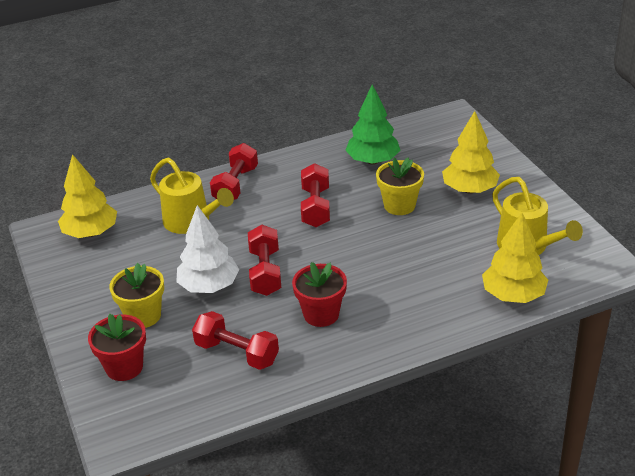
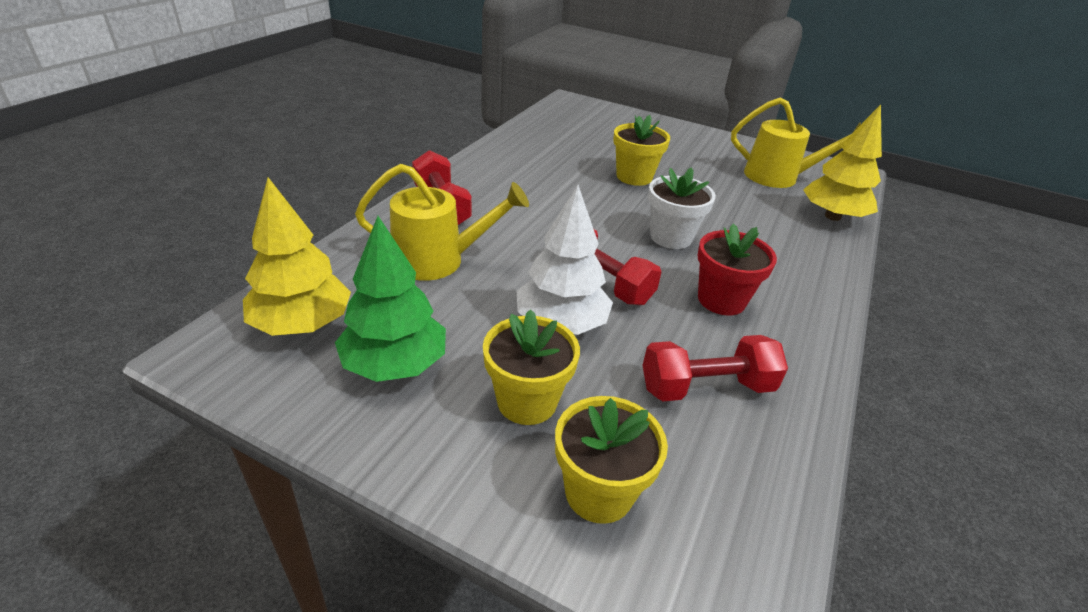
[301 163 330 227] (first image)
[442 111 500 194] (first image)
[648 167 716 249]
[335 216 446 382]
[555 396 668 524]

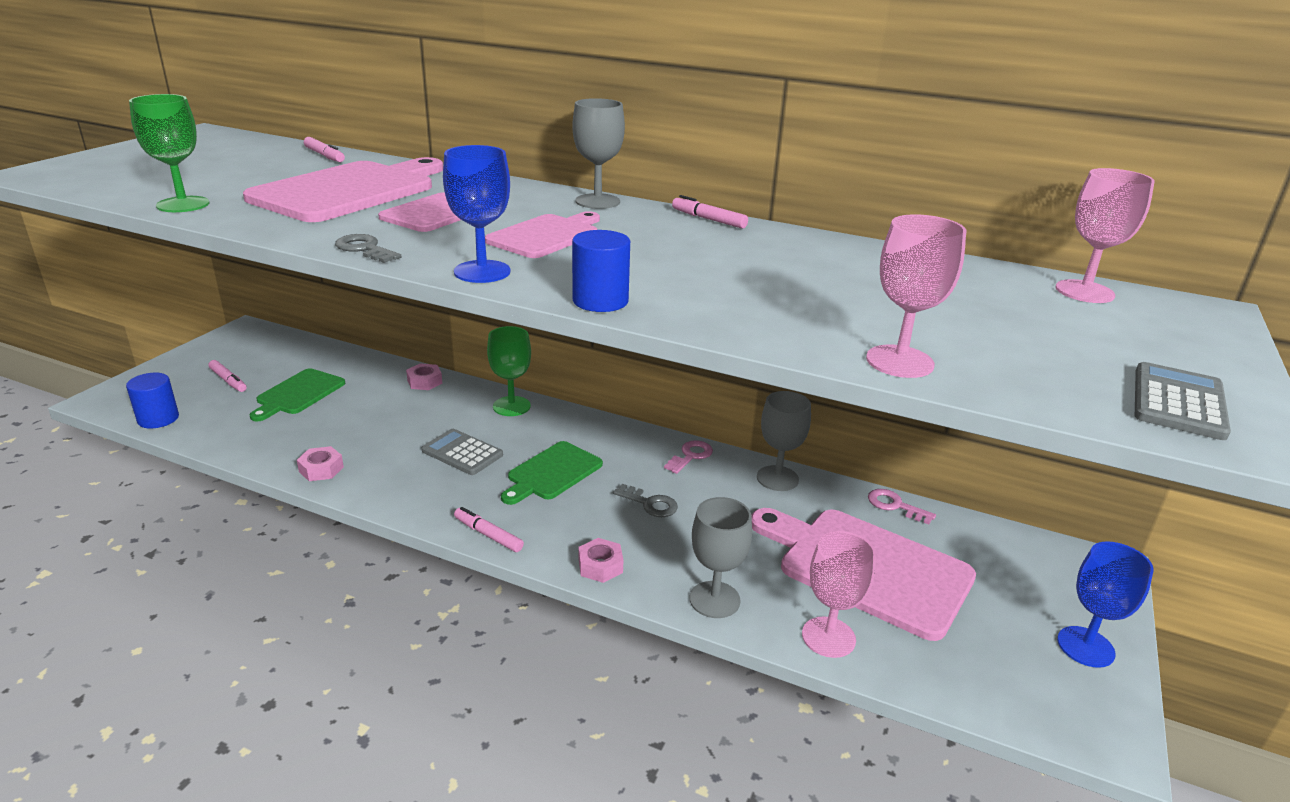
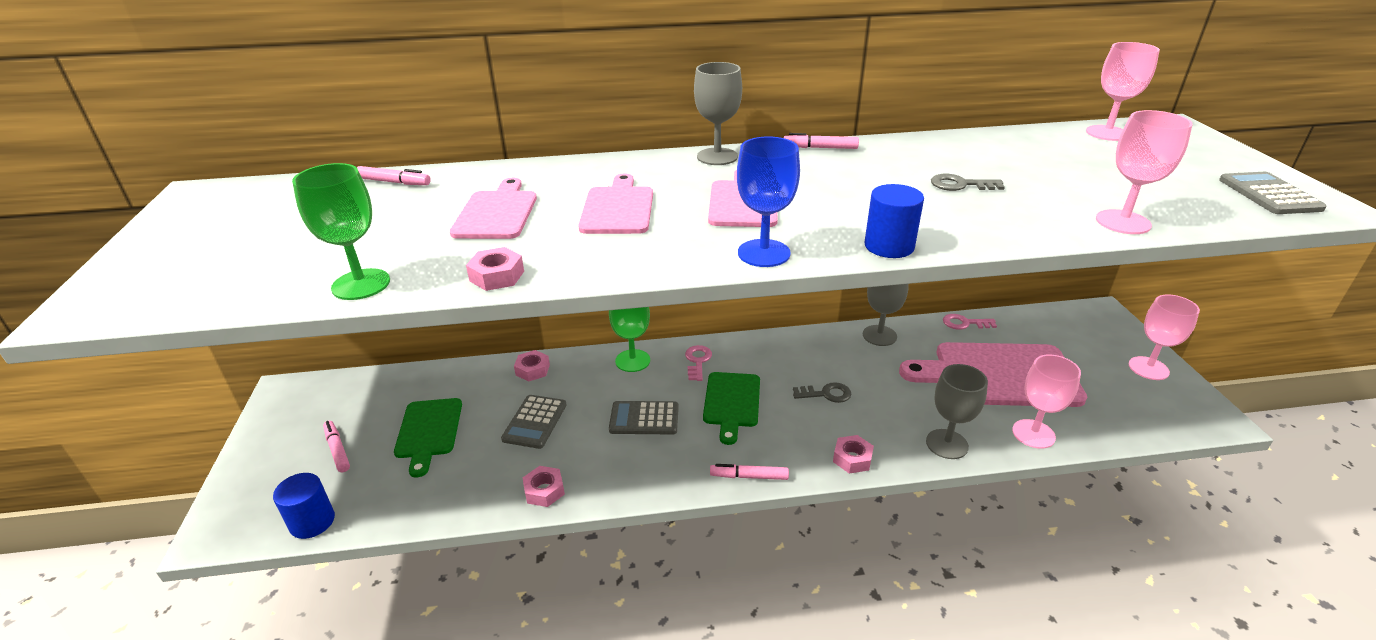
[466 247 524 291]
[501 395 567 449]
[931 174 1005 191]
[685 345 712 381]
[1128 294 1200 380]
[323 421 350 472]
[450 178 537 239]

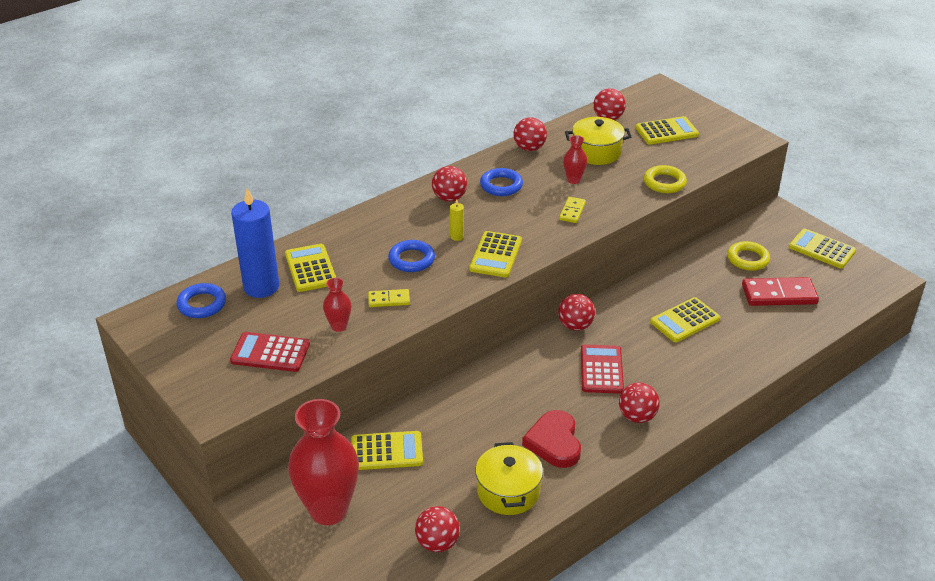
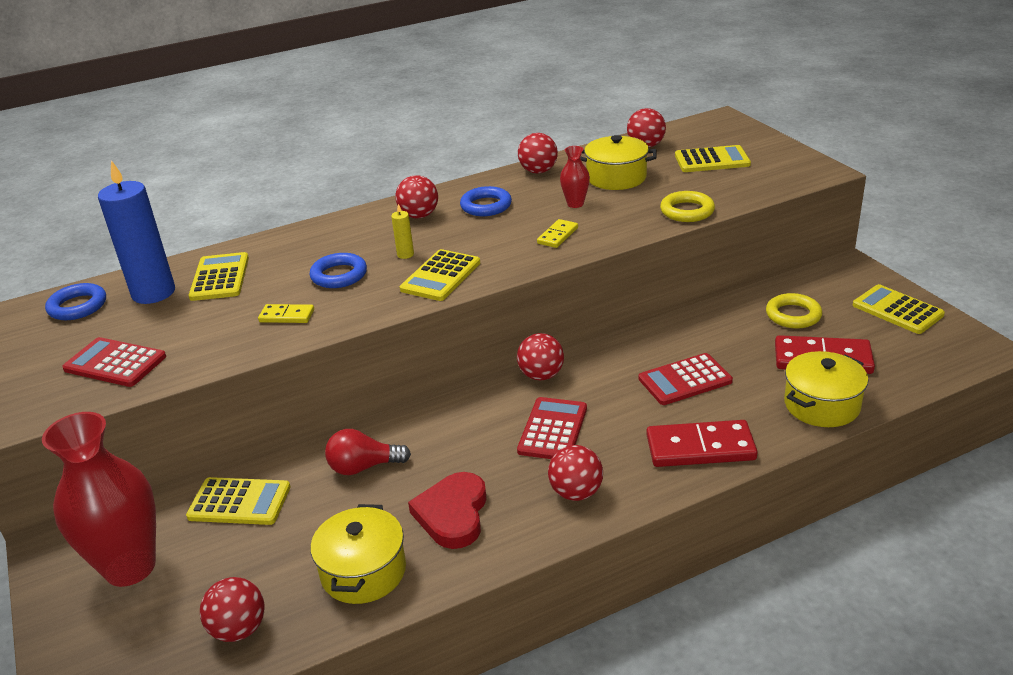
[323 278 351 332] (first image)
[325 429 411 475]
[646 420 758 467]
[784 351 868 427]
[638 353 733 405]

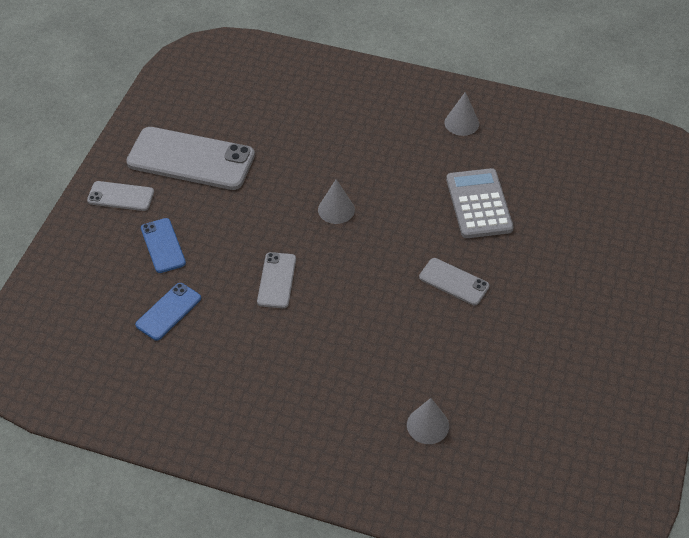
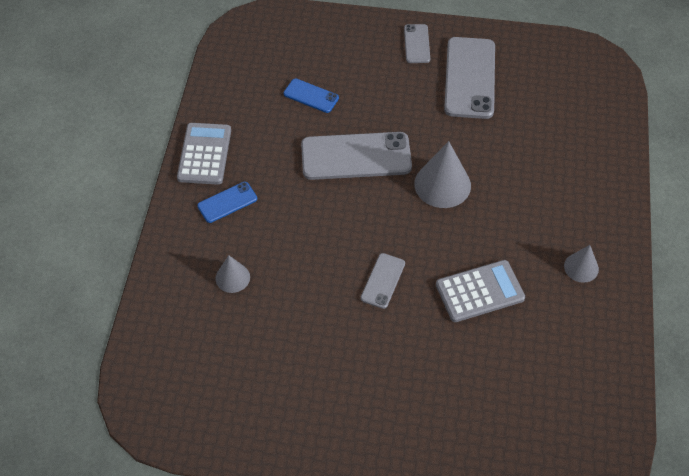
[177 123 231 185]
[197 182 257 223]
[301 132 412 180]
[414 141 471 208]

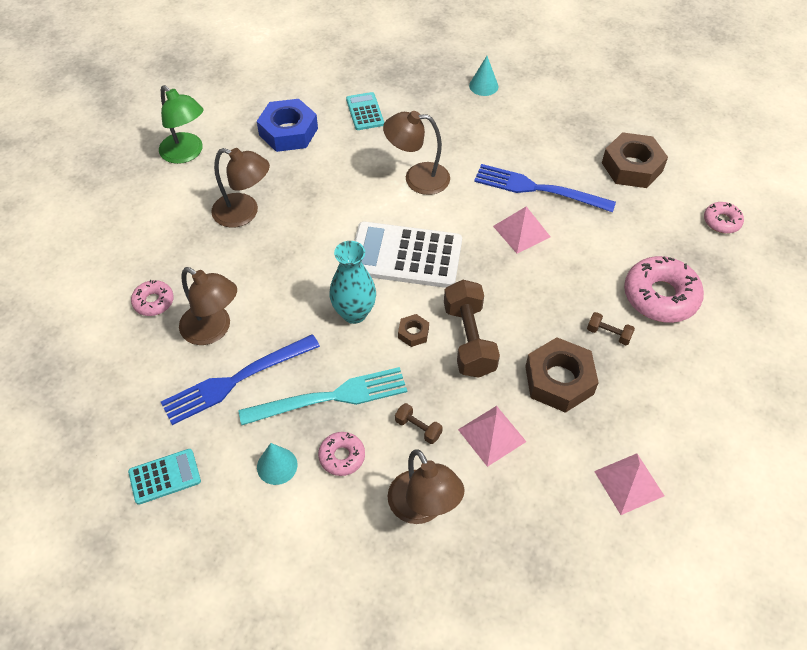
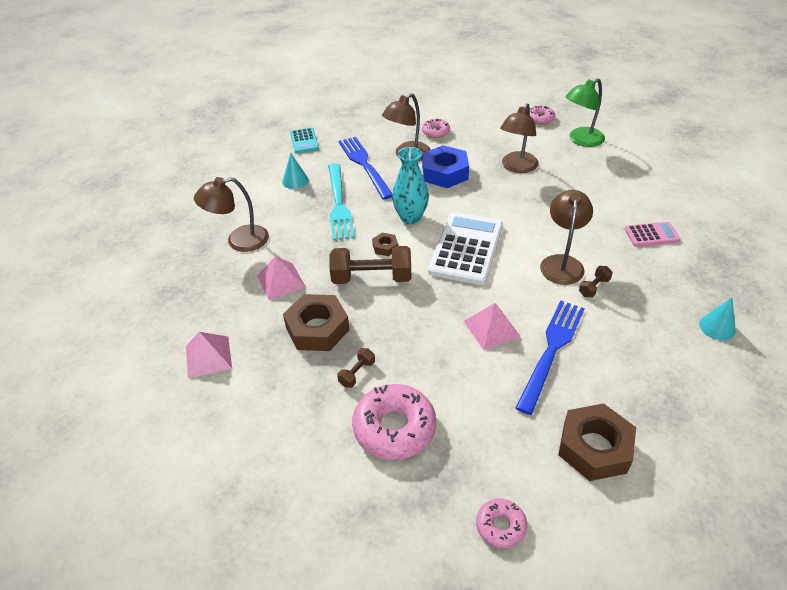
[422 145 469 188]
[530 105 555 124]
[579 266 613 298]
[624 222 681 247]

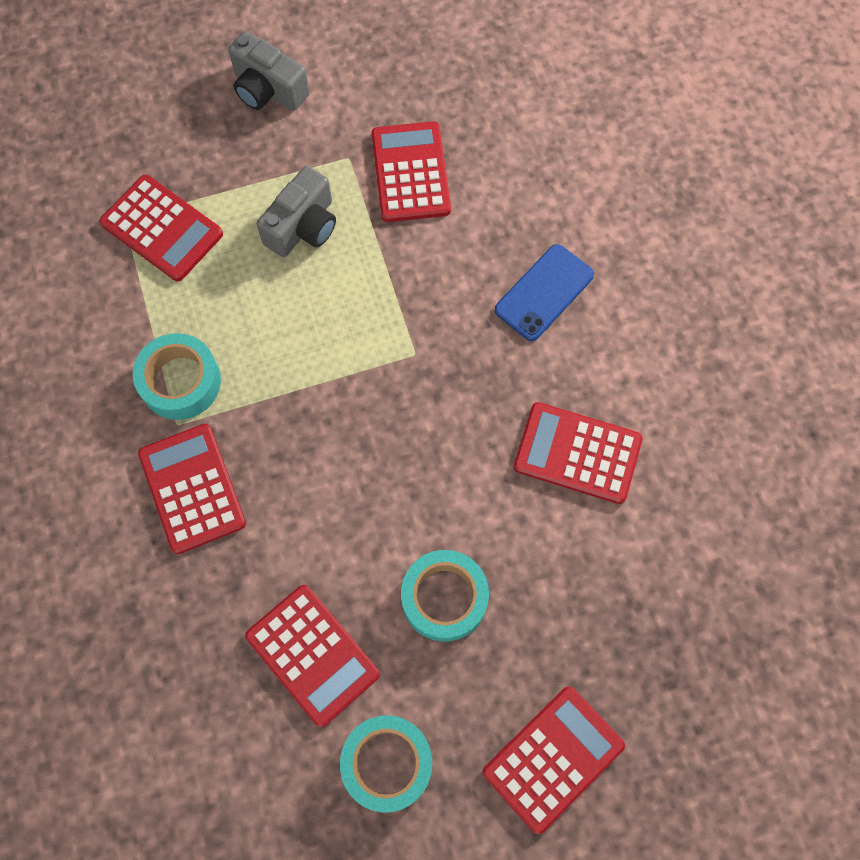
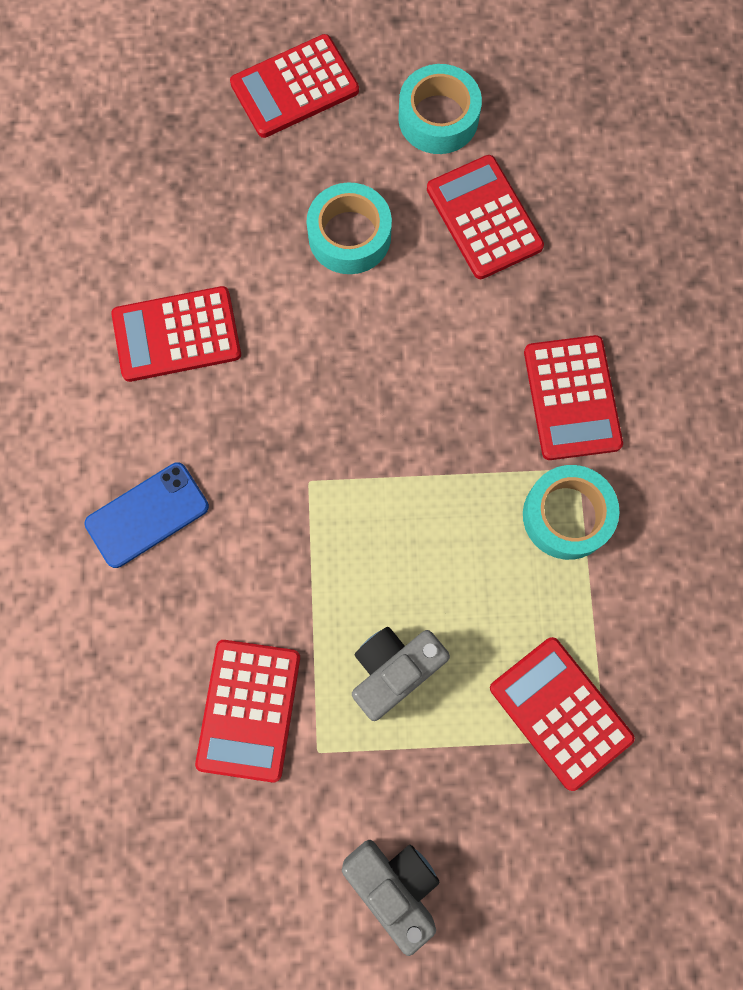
[112 286 241 382]

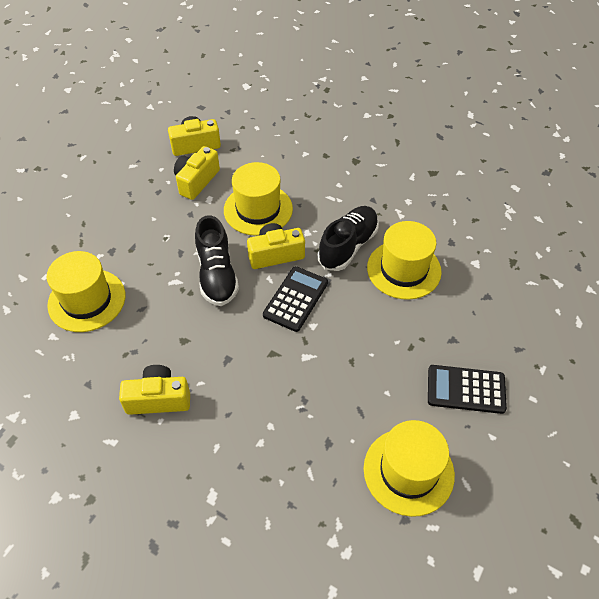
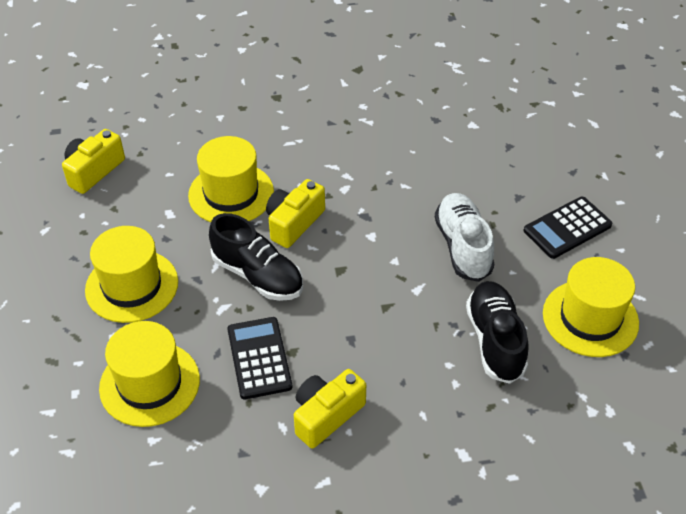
[174 146 220 200] (first image)
[435 193 494 282]
[227 317 292 399]
[466 281 529 384]
[85 226 178 323]

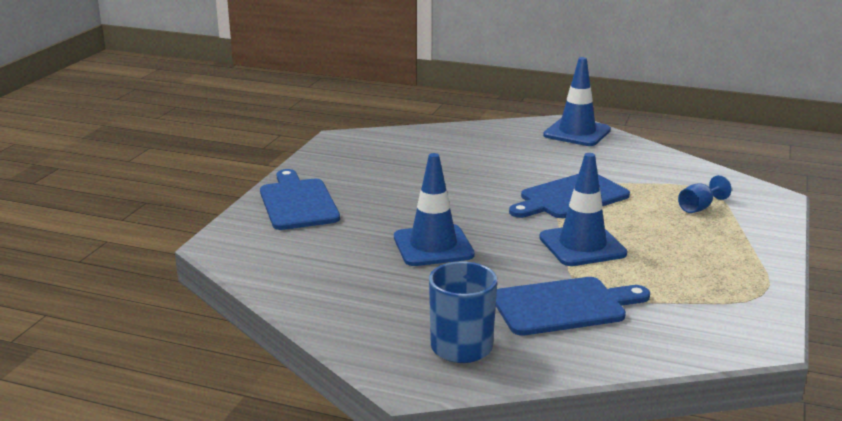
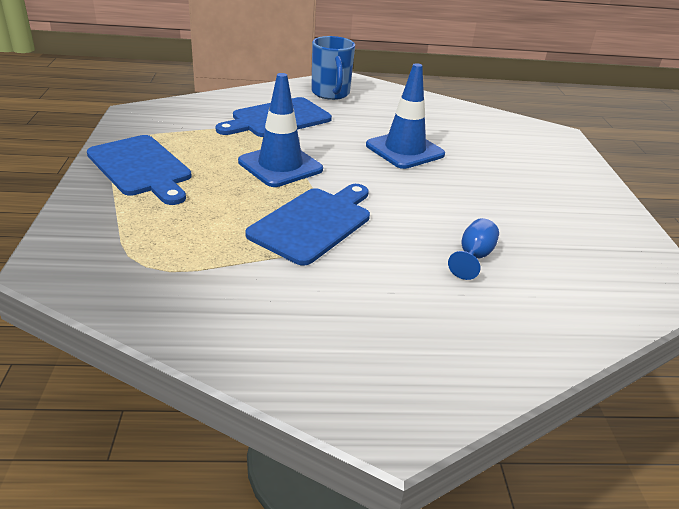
[543 57 611 146] (first image)
[87 135 192 205]
[448 218 499 280]

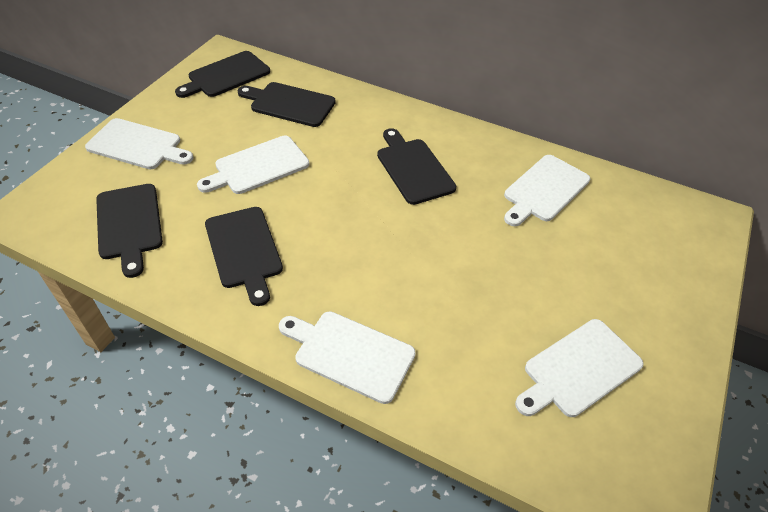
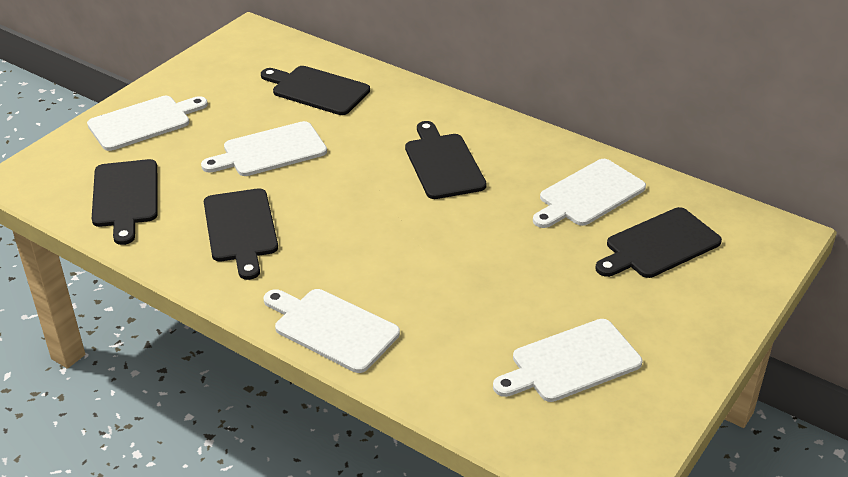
[595 207 722 278]
[87 96 208 151]

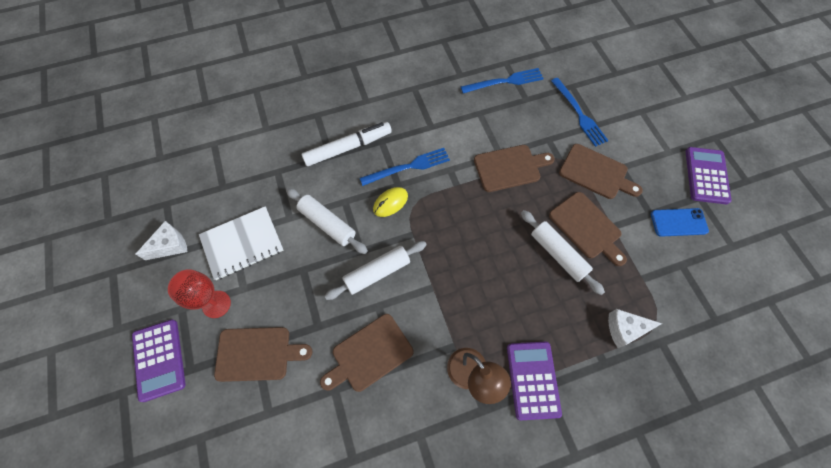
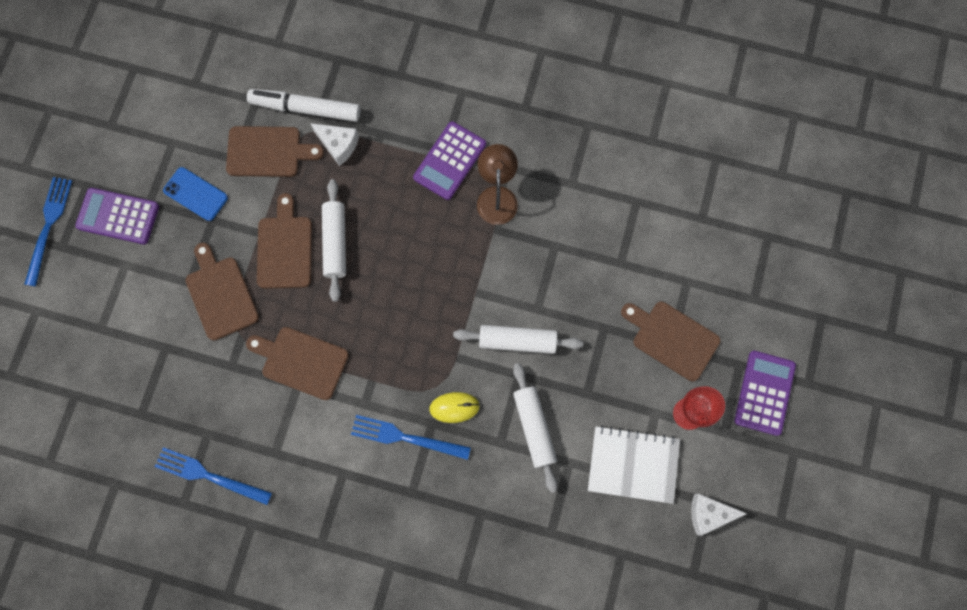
[247 89 360 122]
[226 126 324 177]
[24 177 72 287]
[75 188 159 245]

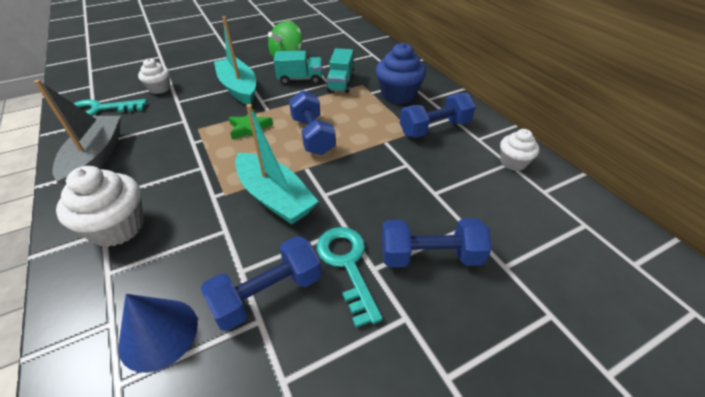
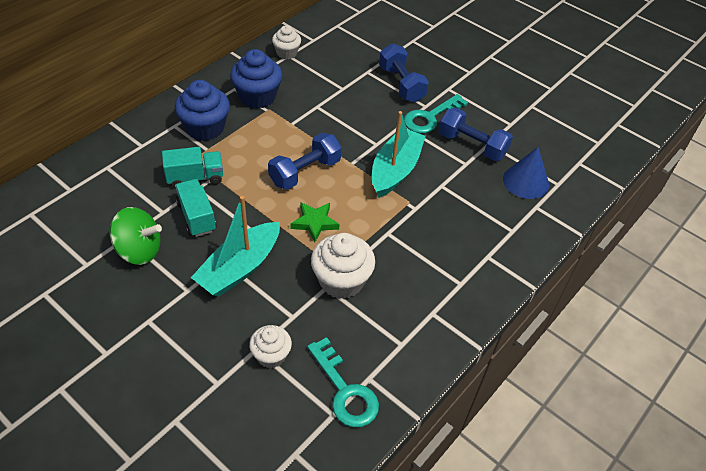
[34 80 121 185] (first image)
[311 233 375 299]
[230 49 282 109]

